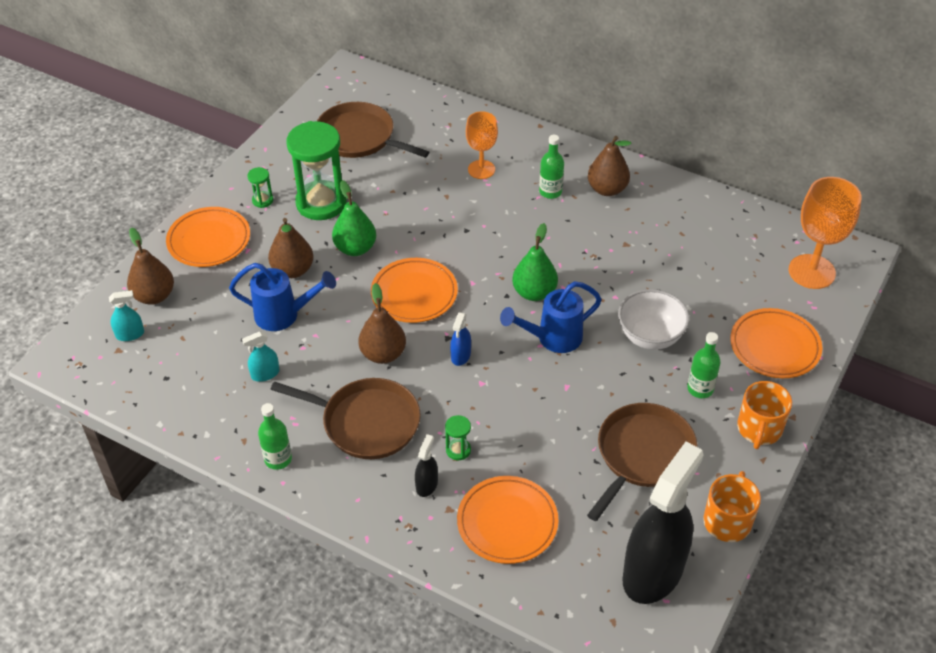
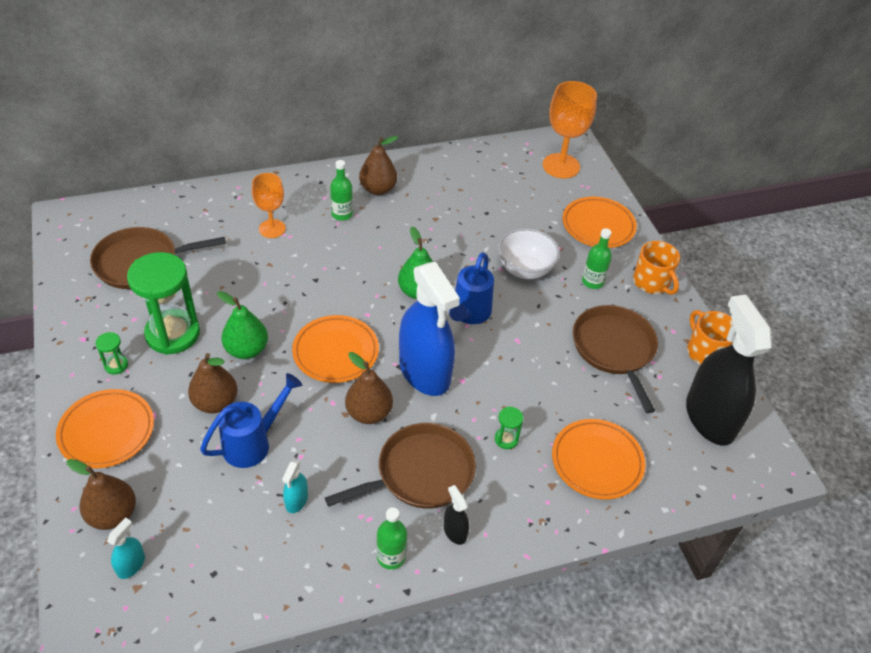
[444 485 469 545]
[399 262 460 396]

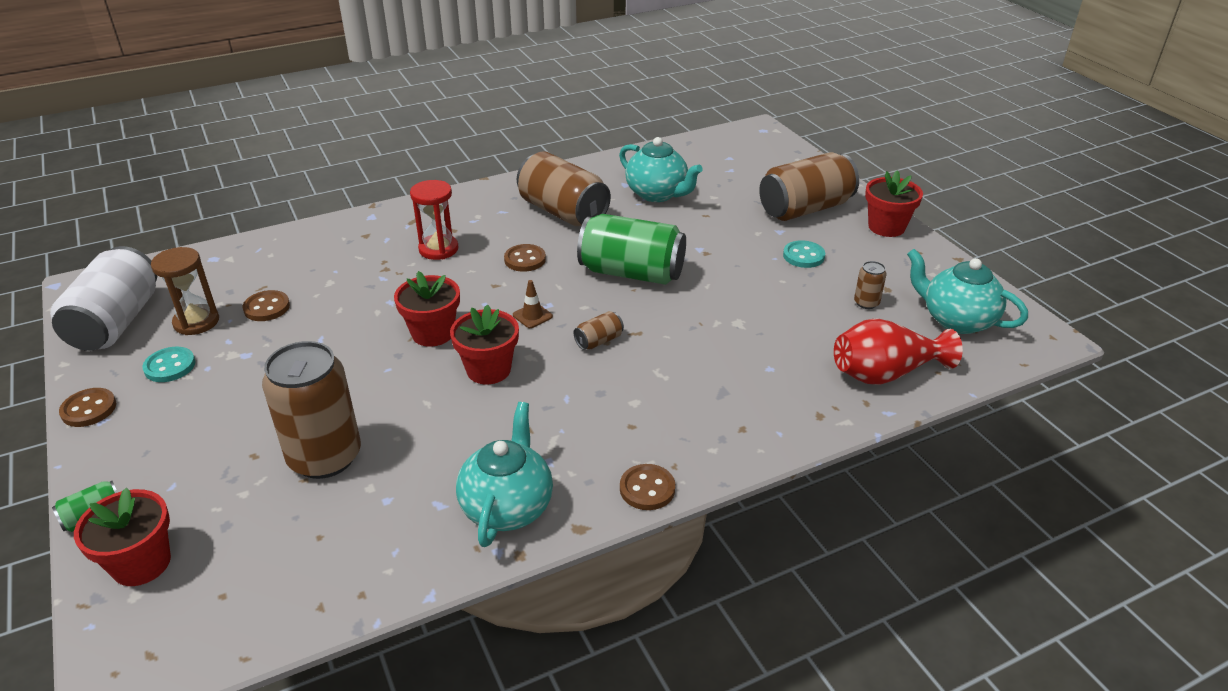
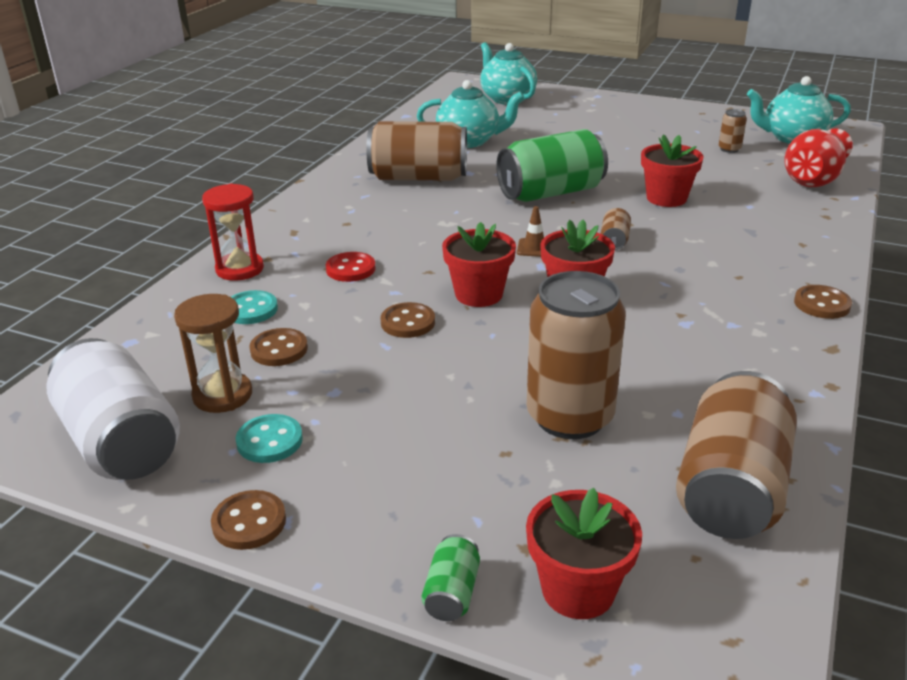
[326 252 376 282]
[202 184 264 281]
[480 42 537 105]
[381 302 435 338]
[676 371 797 539]
[231 290 278 324]
[641 134 704 207]

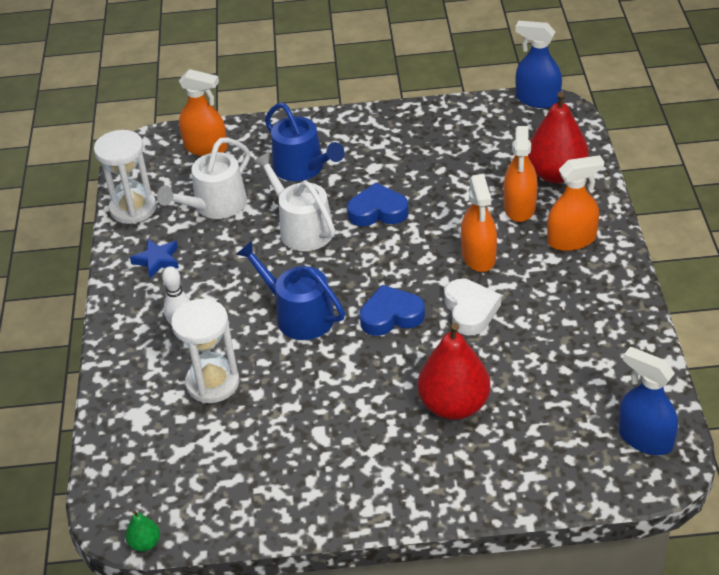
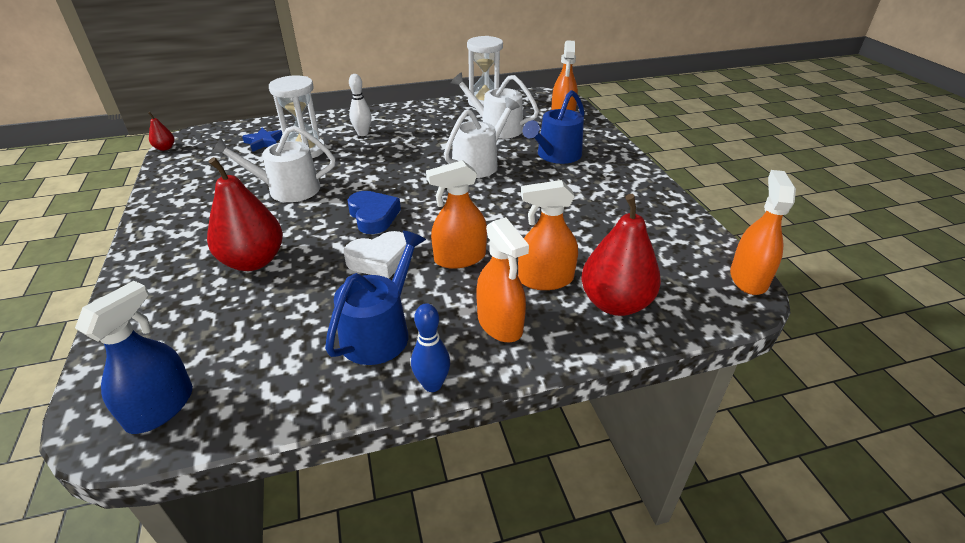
[347 183 409 226] (first image)
[212 126 335 202]
[411 303 450 392]
[242 128 282 152]
[325 230 426 365]
[148 112 174 151]
[730 170 796 295]

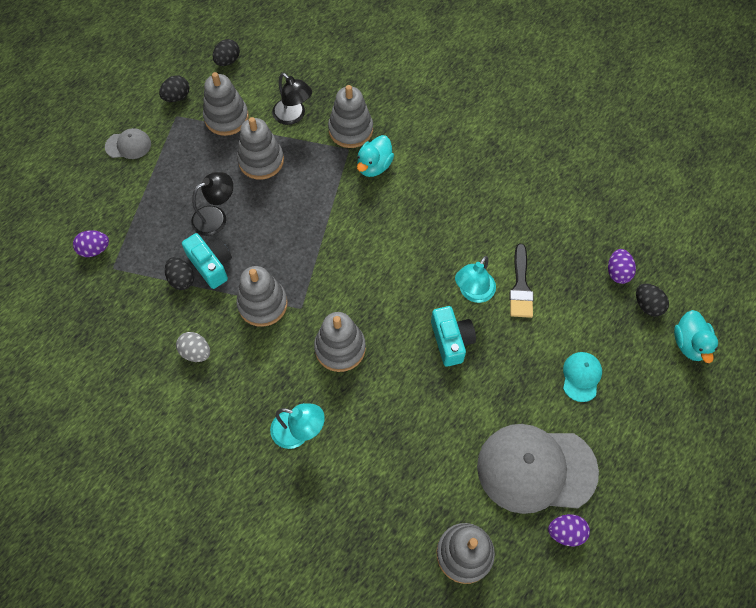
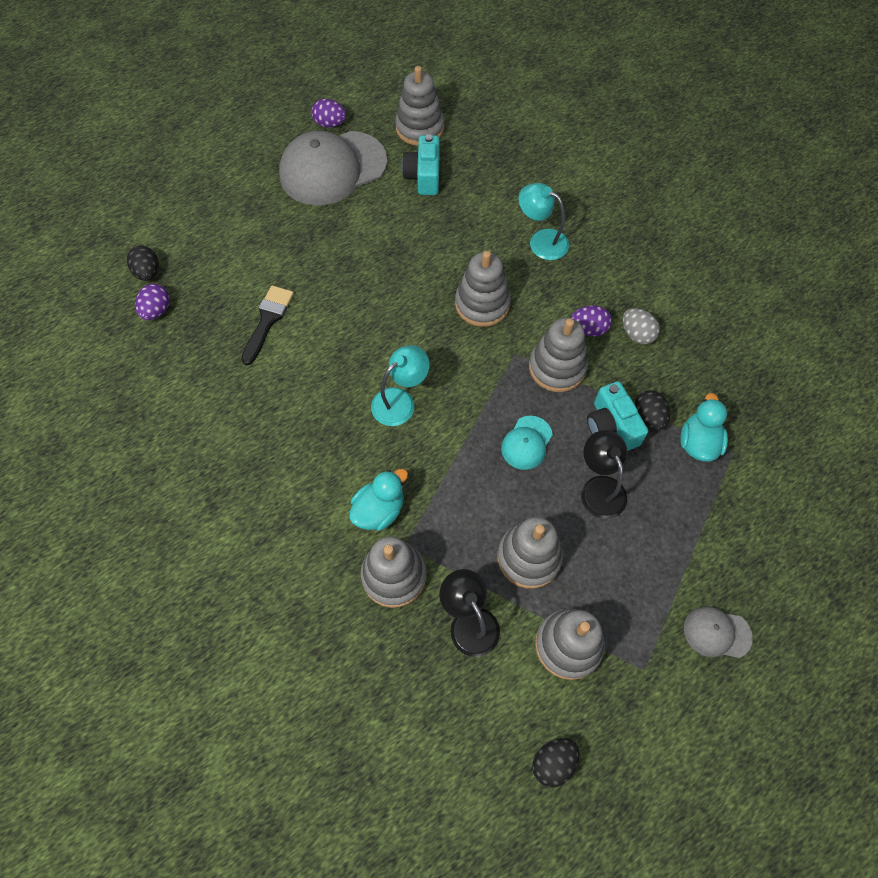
[159 76 189 102] (first image)
[571 305 612 336]
[402 134 439 195]
[371 345 430 426]
[501 416 553 470]
[680 393 728 462]
[581 430 628 519]
[279 131 387 206]

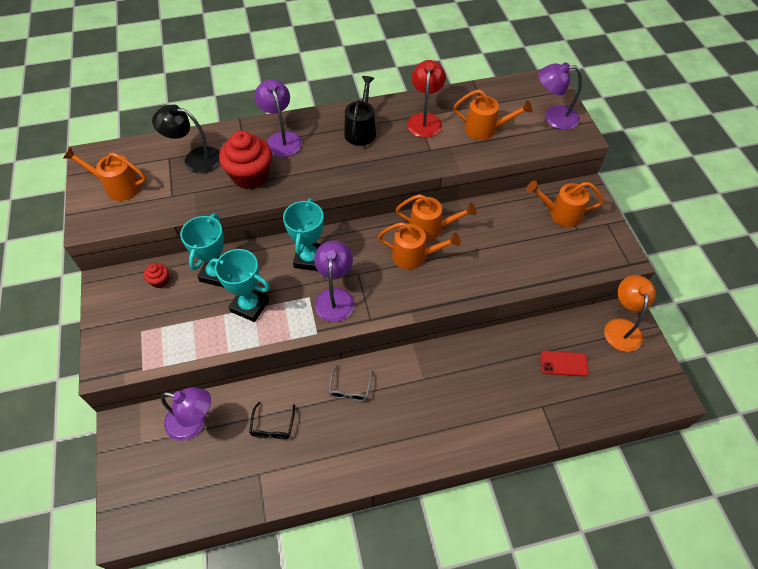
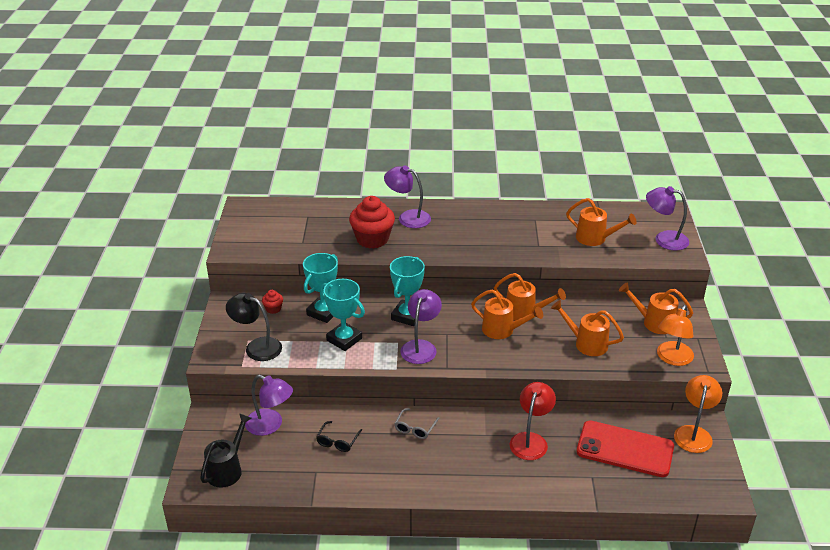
[657 305 694 366]
[551 300 624 356]
[226 293 282 361]
[200 413 251 488]
[510 382 556 460]
[384 165 431 228]
[576 421 674 477]

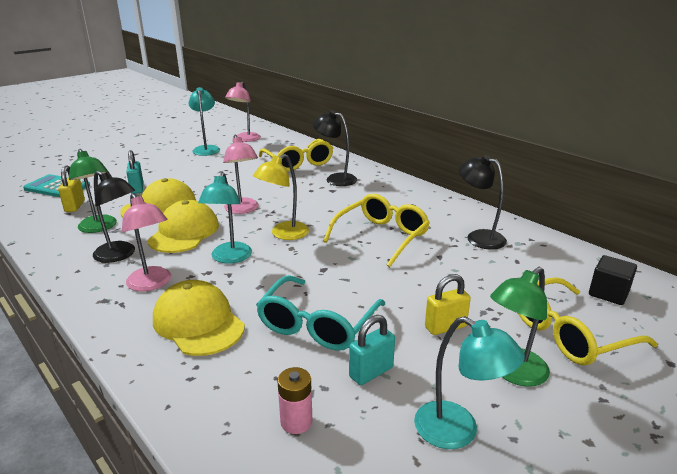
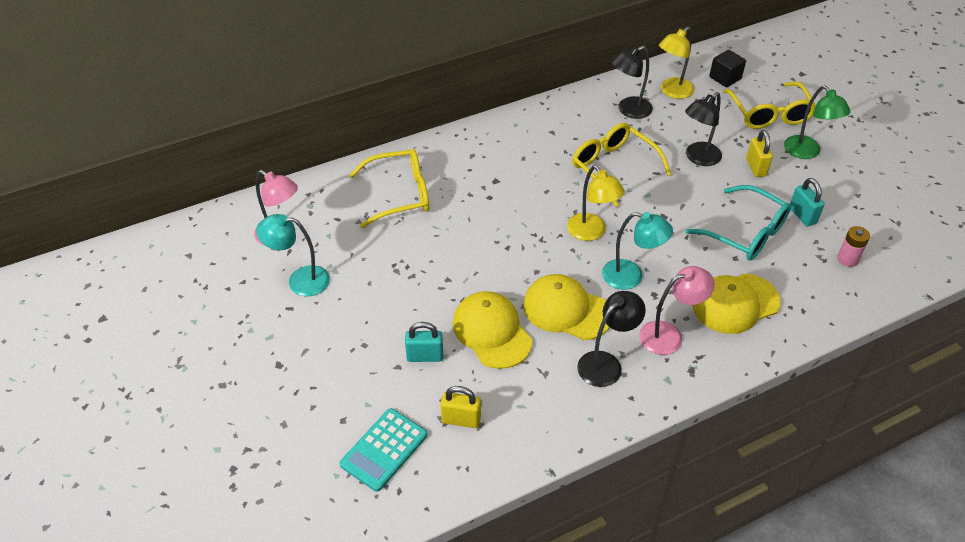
[69 149 117 233] (first image)
[223 135 259 214] (first image)
[414 316 525 449] (first image)
[659 27 694 99]
[685 92 722 166]

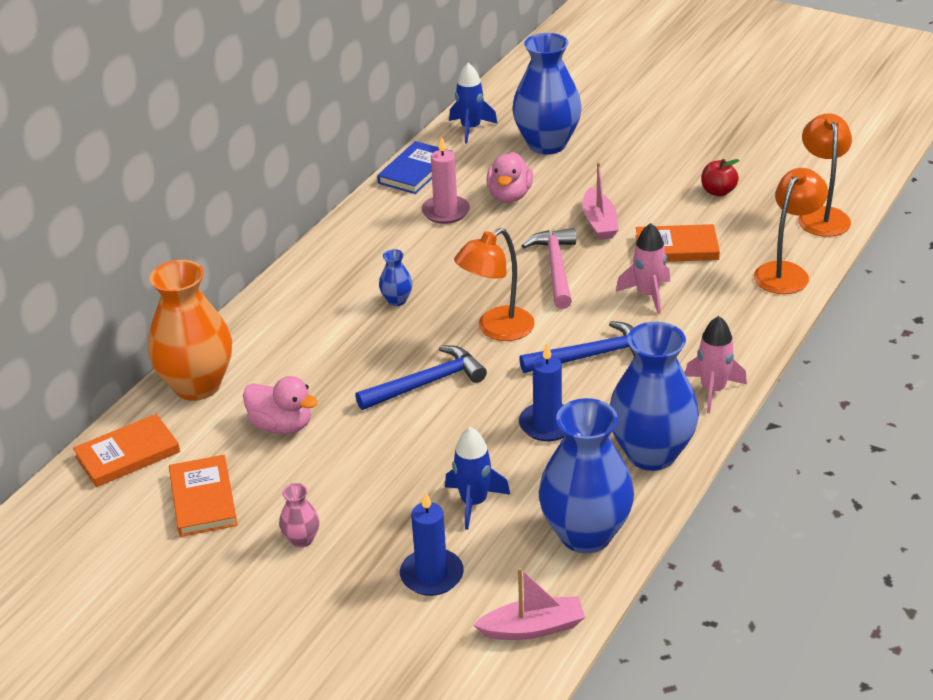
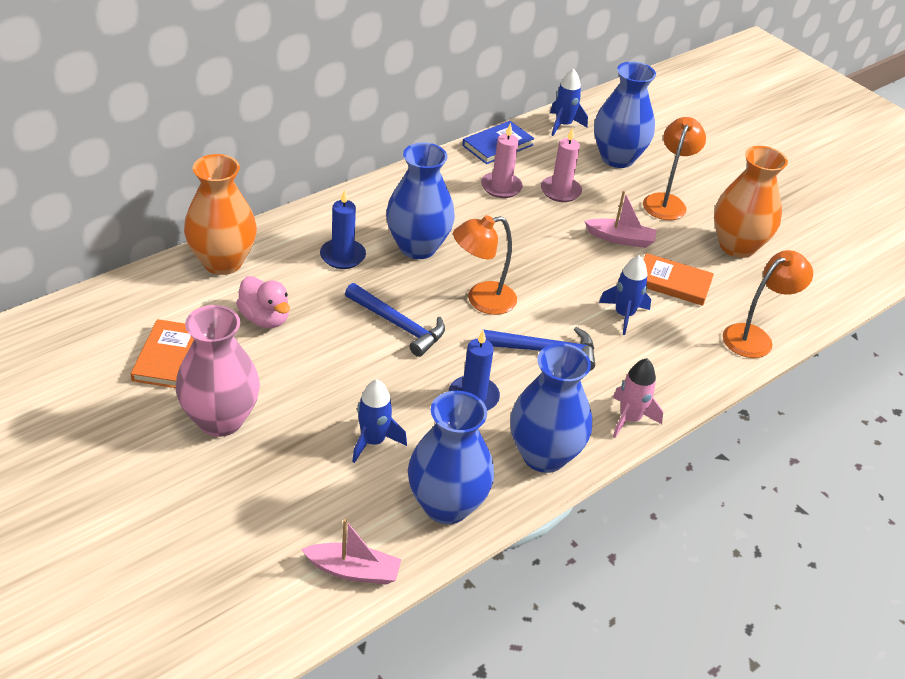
[73 414 180 487] (first image)
[522 228 576 309] (first image)
[320 189 366 269]
[643 117 706 220]
[541 127 582 202]
[714 146 788 258]
[599 255 651 335]
[345 283 445 357]
[584 190 657 248]
[176 305 260 437]
[386 142 455 259]

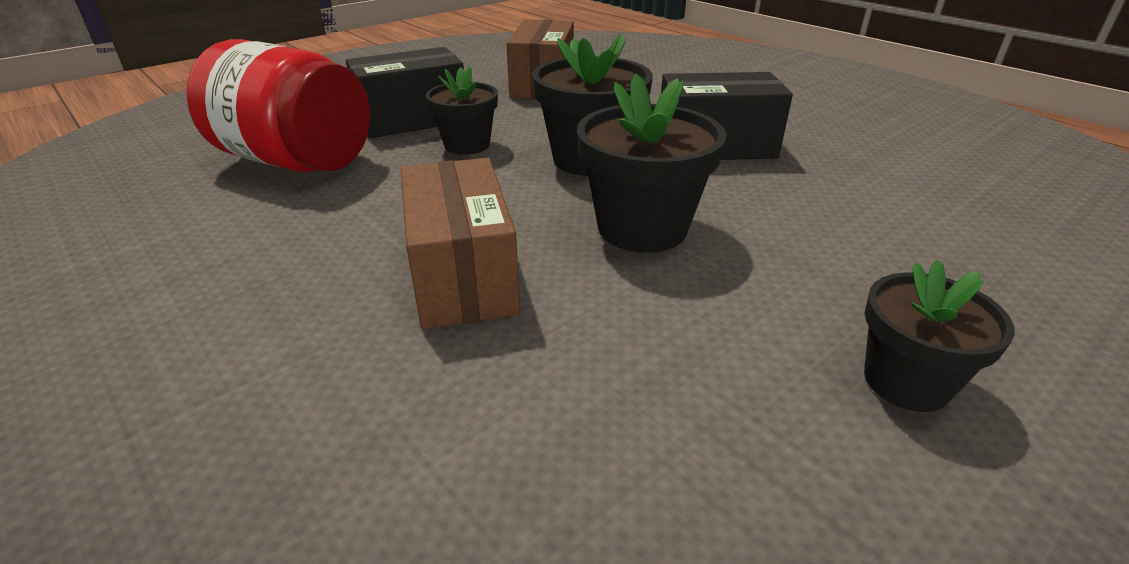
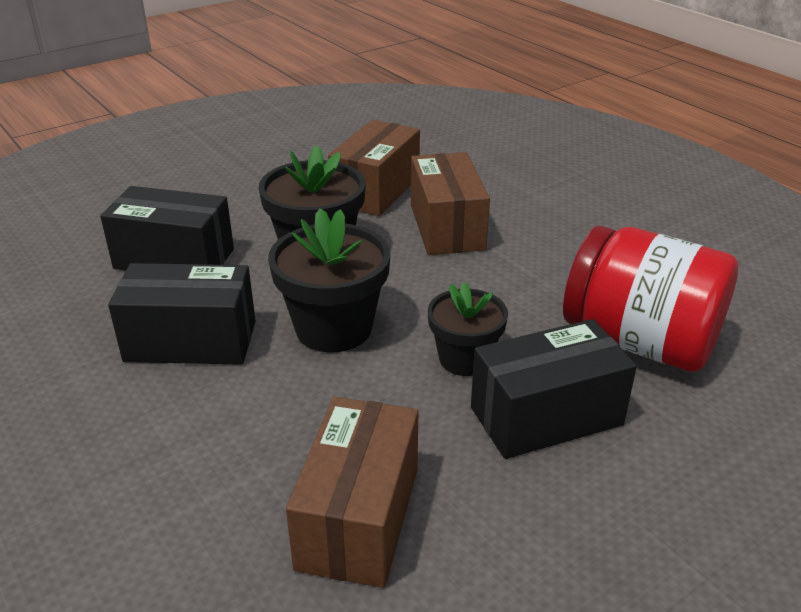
[864 260 1015 412] (first image)
[100 186 234 271]
[328 120 420 216]

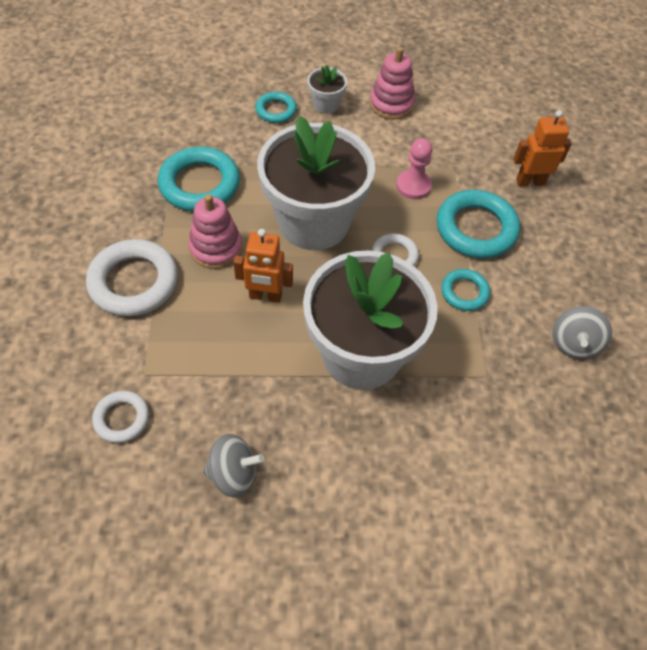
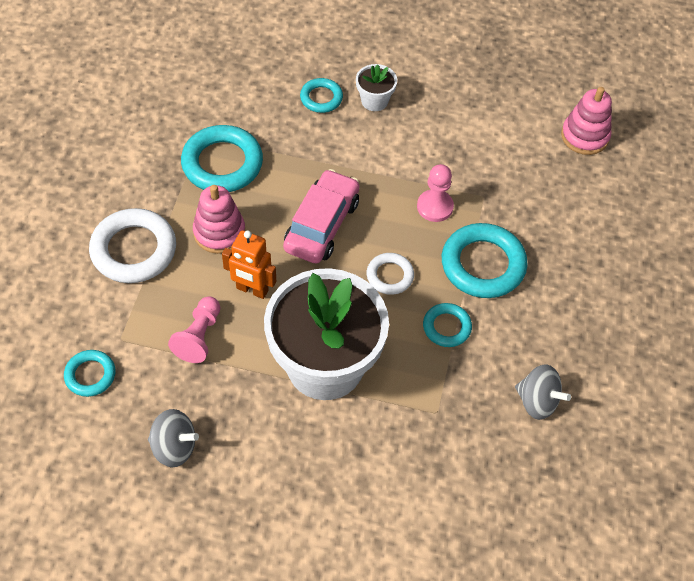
[513 110 571 186] (first image)
[168 296 220 363]
[561 87 612 155]
[283 169 360 264]
[64 350 116 397]
[515 365 571 420]

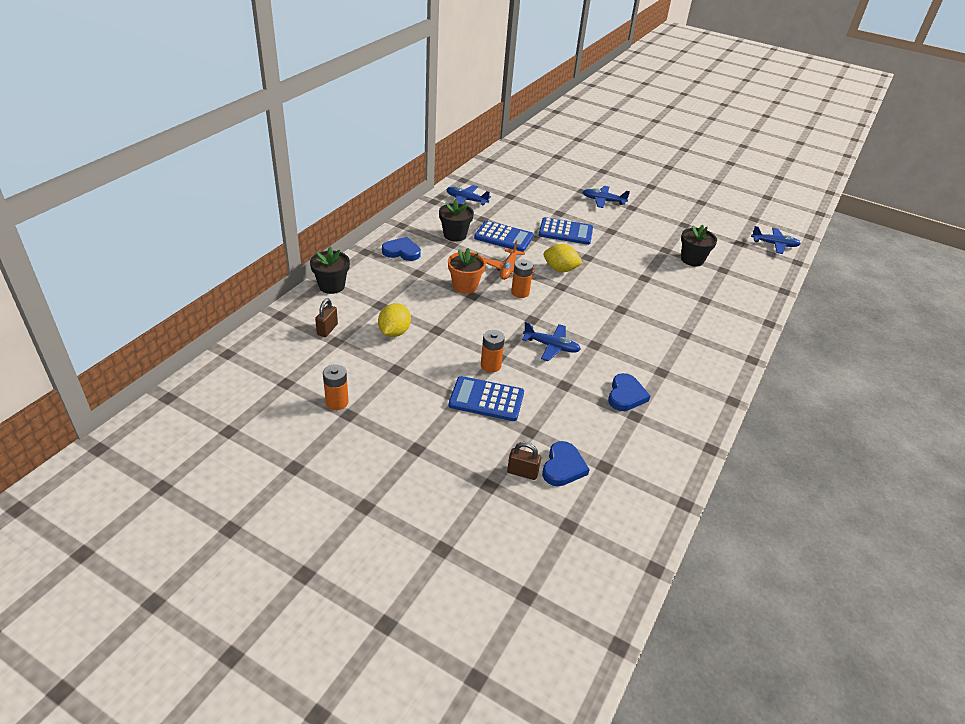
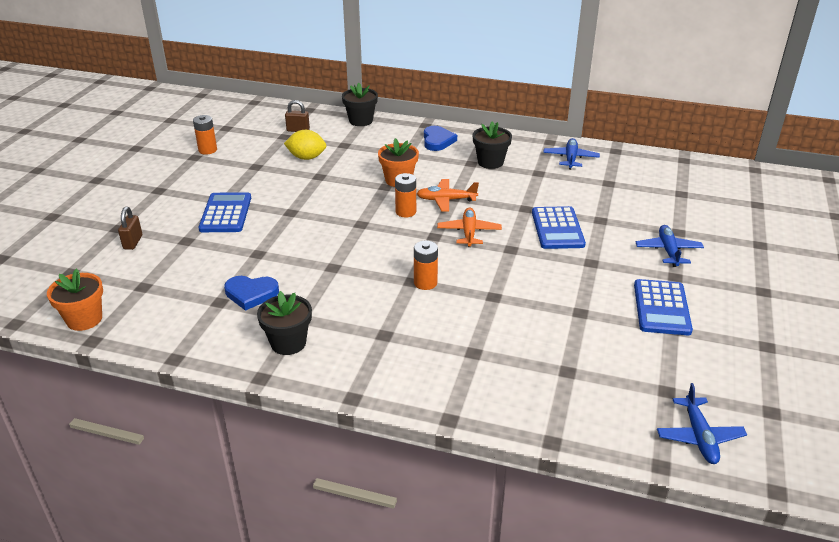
[522 322 581 361] (first image)
[542 441 590 486] (first image)
[47 269 103 331]
[634 279 693 335]
[414 241 438 290]
[257 291 312 355]
[437 207 502 247]

